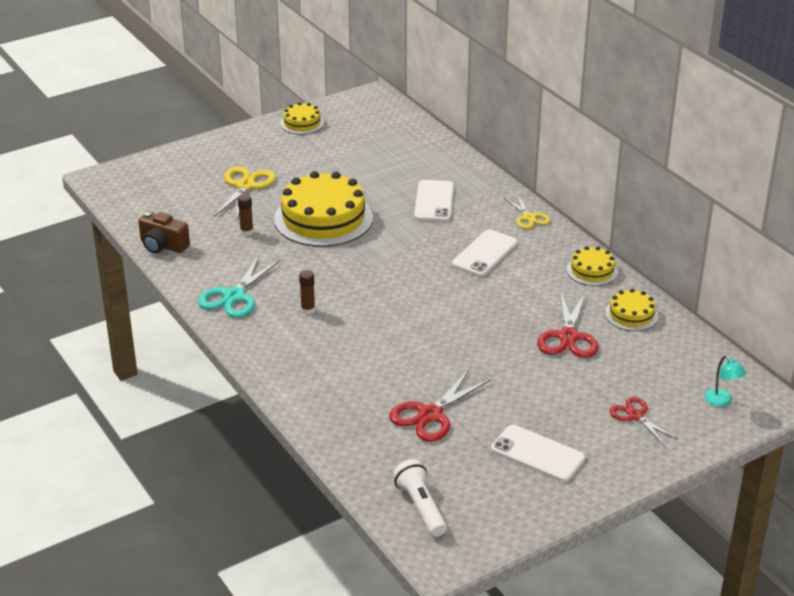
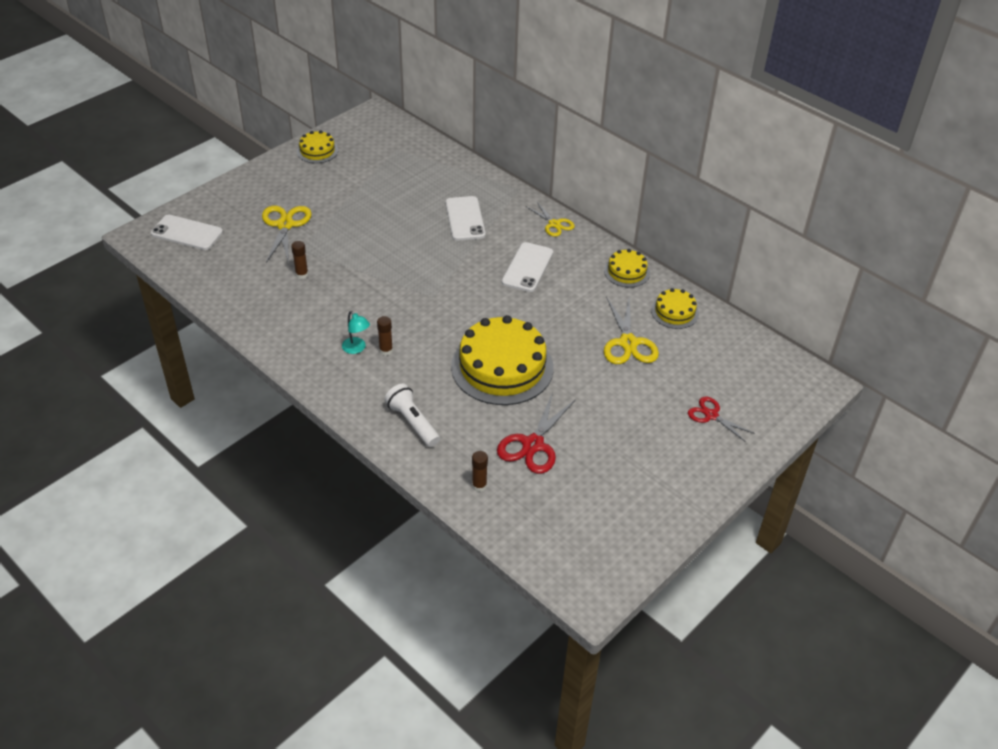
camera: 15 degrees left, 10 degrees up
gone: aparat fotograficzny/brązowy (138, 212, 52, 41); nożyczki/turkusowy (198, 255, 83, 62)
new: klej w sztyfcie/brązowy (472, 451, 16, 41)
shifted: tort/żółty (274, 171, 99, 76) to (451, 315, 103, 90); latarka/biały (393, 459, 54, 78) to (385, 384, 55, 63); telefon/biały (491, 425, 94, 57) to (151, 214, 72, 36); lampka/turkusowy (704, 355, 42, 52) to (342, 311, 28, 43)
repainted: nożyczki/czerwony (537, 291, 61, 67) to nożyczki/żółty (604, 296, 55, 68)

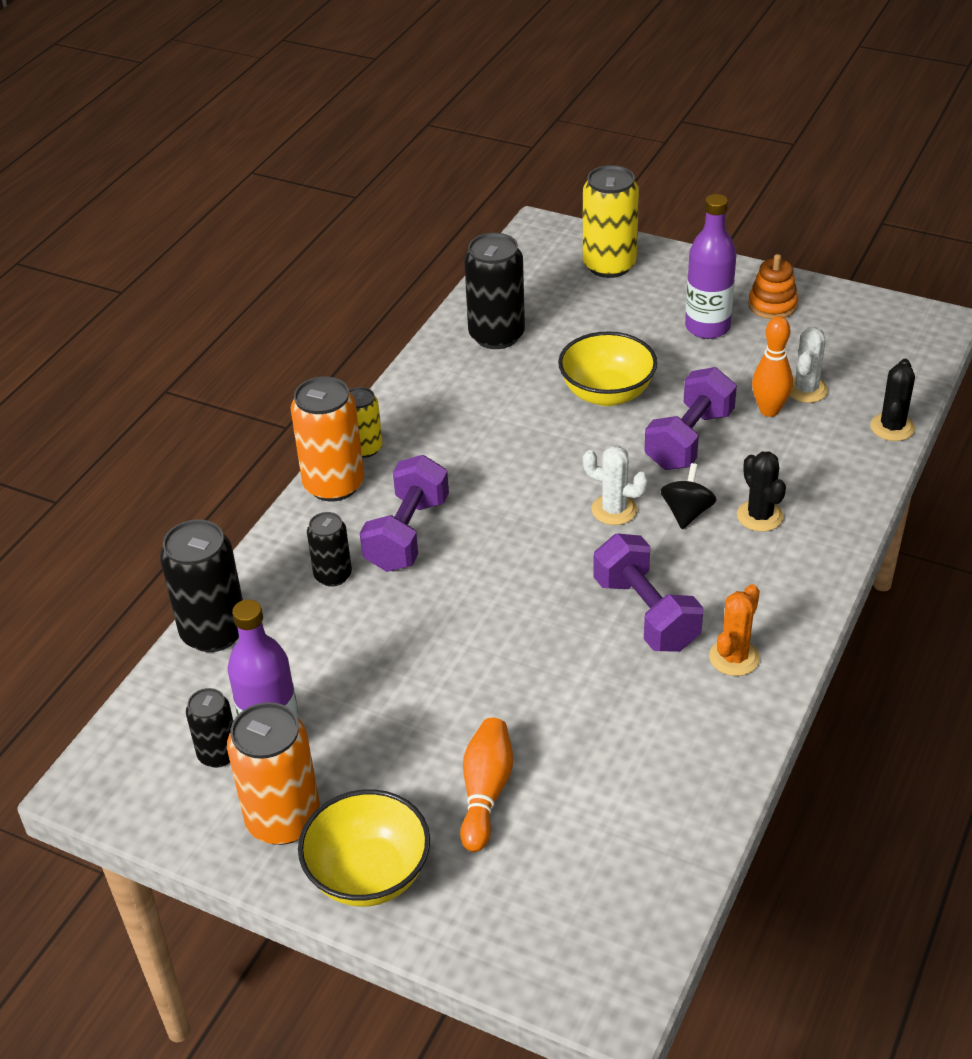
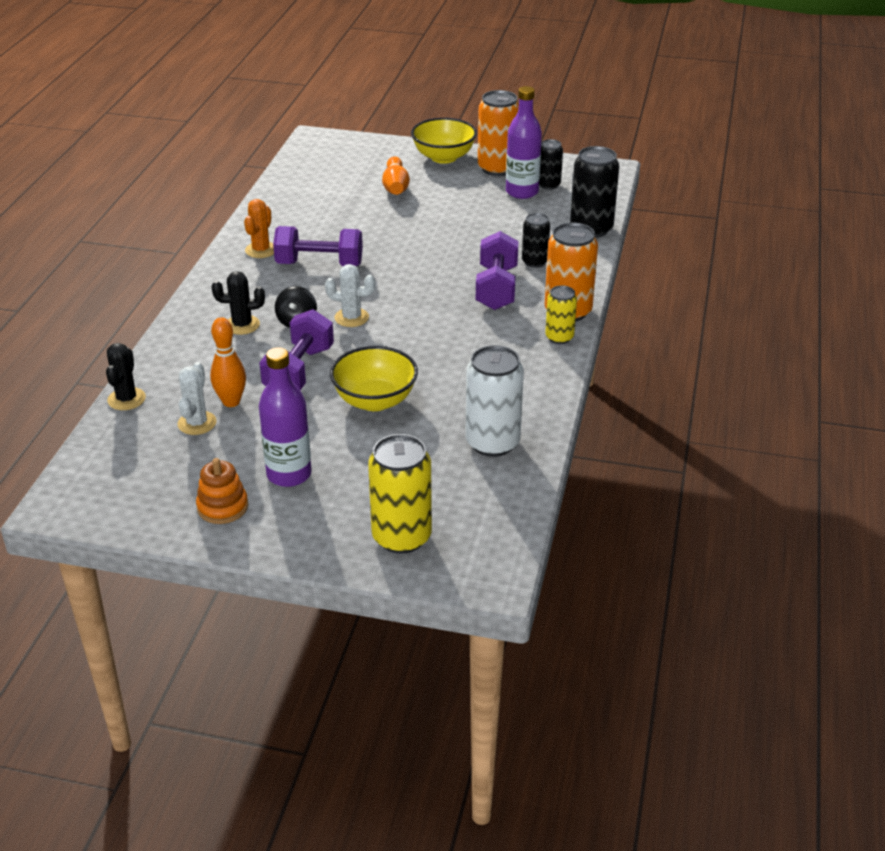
camera: 165 degrees right, 5 degrees down
repainted: puszka/czarny (464, 233, 61, 116) to puszka/biały (465, 345, 59, 112)
rotated: hantel/fioletowy (593, 534, 110, 118) = (273, 226, 90, 41) 45 degrees counterclockwise; kaktus/czarny (737, 452, 49, 80) = (212, 271, 53, 64) 60 degrees counterclockwise

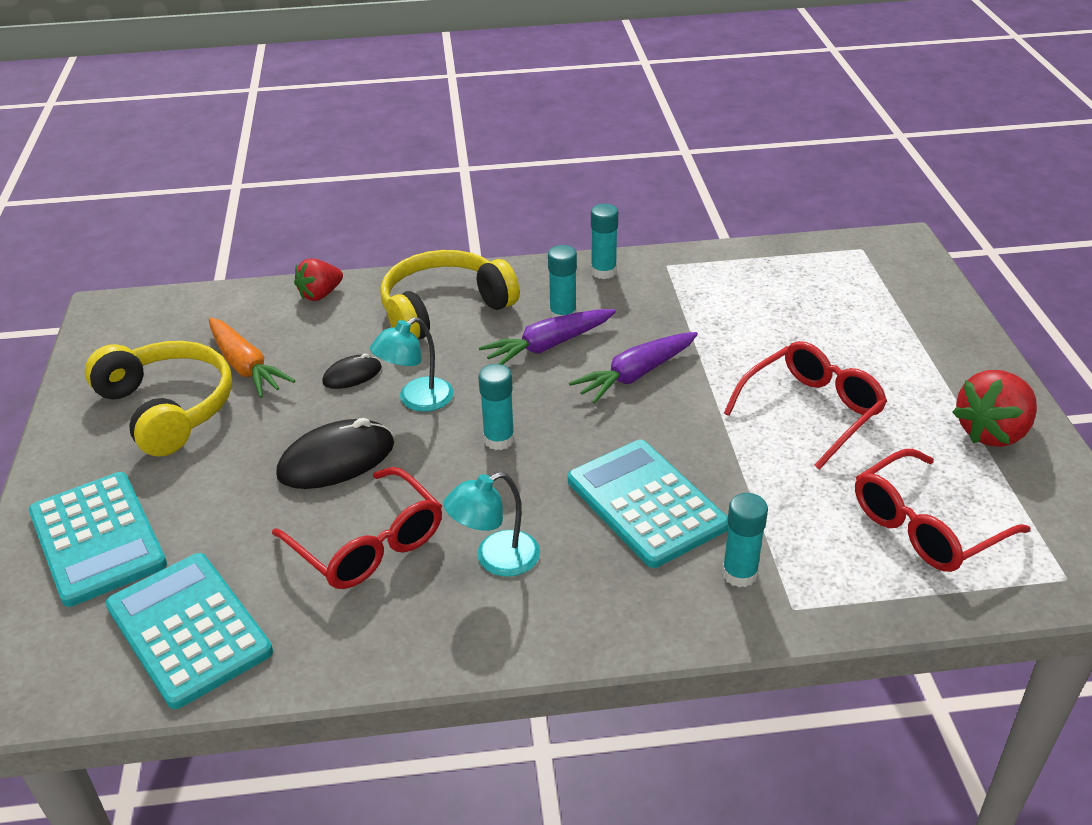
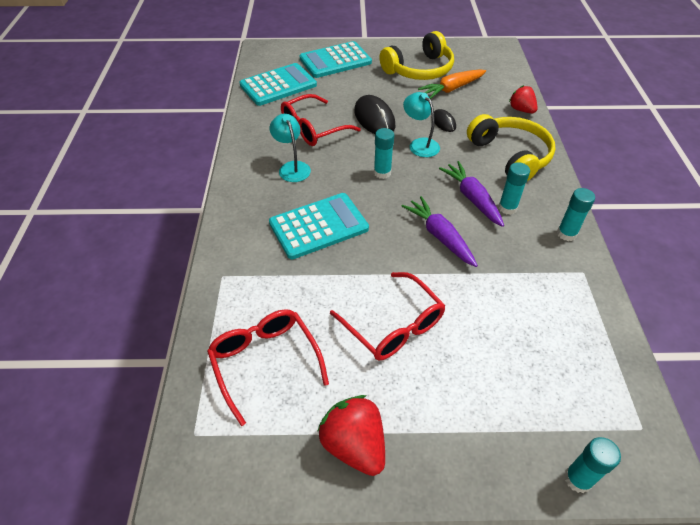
camera: 95 degrees right, 10 degrees up
shifted: klej w sztyfcie/turkusowy (722, 493, 46, 94) to (564, 437, 57, 56)

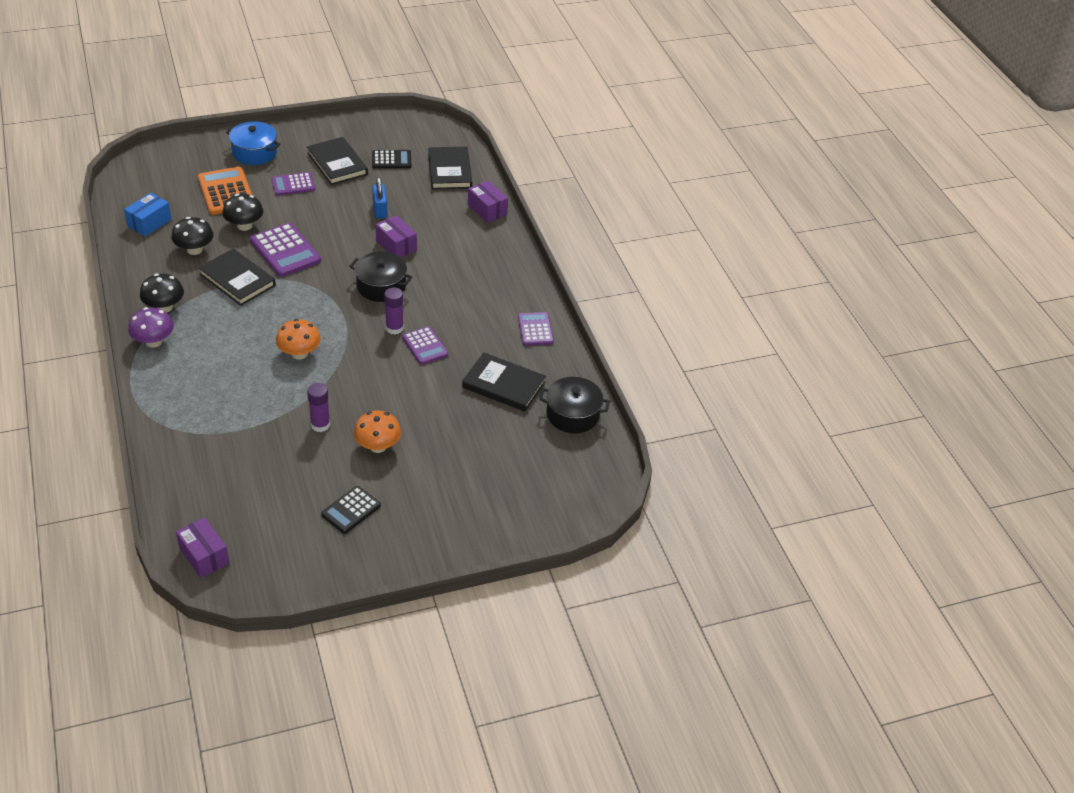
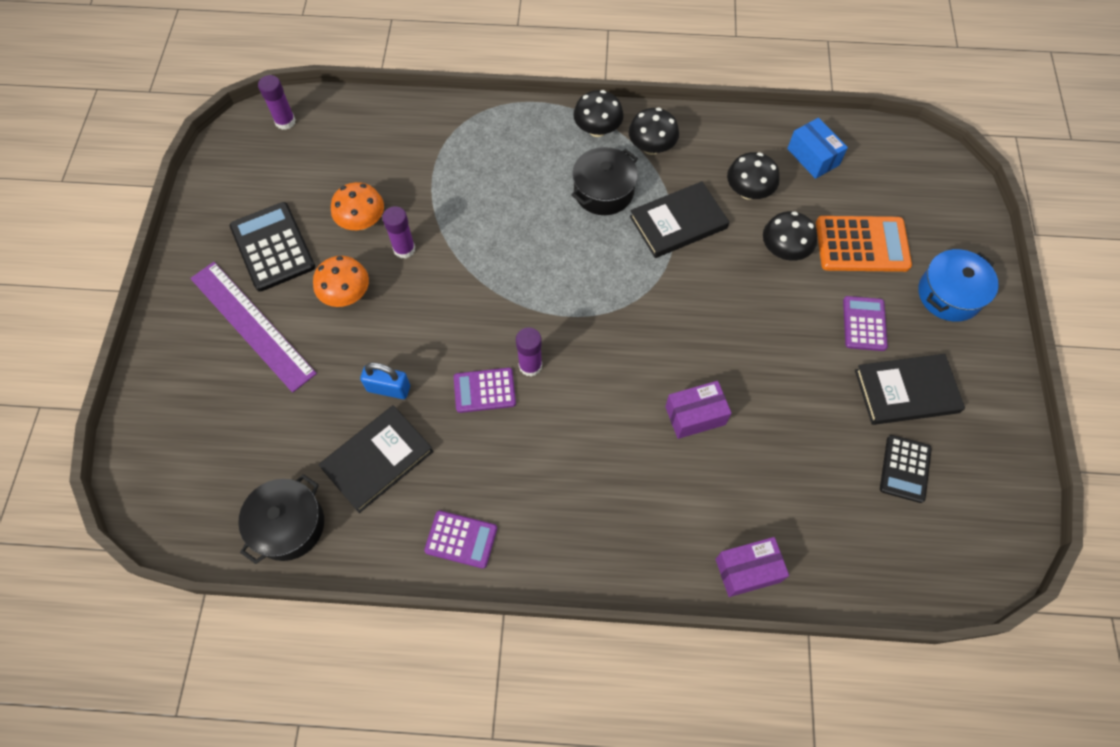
camera: 115 degrees right, 20 degrees up
gone: kalkulator/fioletowy (250, 223, 71, 54); książka/czarny (428, 147, 44, 43)
new: linijka/fioletowy (190, 262, 127, 131)
shifted: grzyb/pomarańczowy (276, 319, 45, 41) to (331, 182, 53, 48); garnek/czarny (349, 252, 63, 50) to (571, 147, 67, 68); kłódka/niebieski (372, 177, 16, 42) to (360, 362, 50, 37)
swapped: pudełko/fioletowy (176, 517, 53, 61) to klej w sztyfcie/fioletowy (258, 75, 38, 55)
repainted: grzyb/fioletowy (128, 307, 46, 41) to grzyb/czarny (573, 90, 51, 47)
scaled: kalkulator/czarny (321, 486, 60, 48) = (230, 202, 85, 90) x1.59

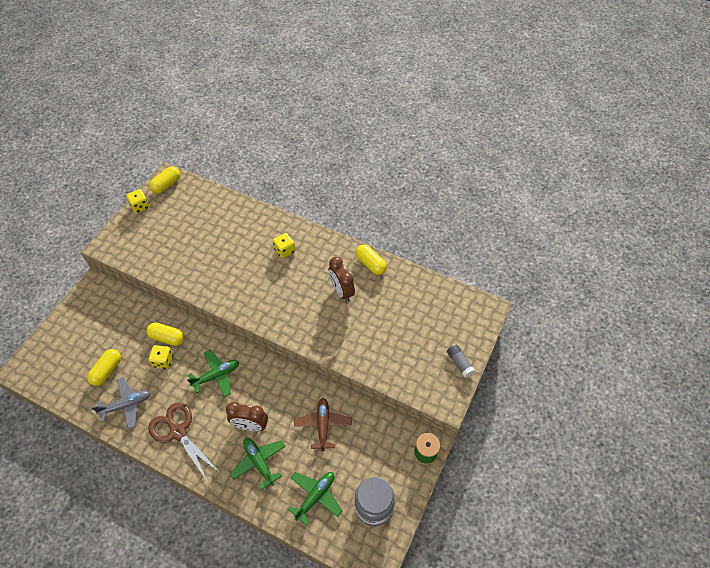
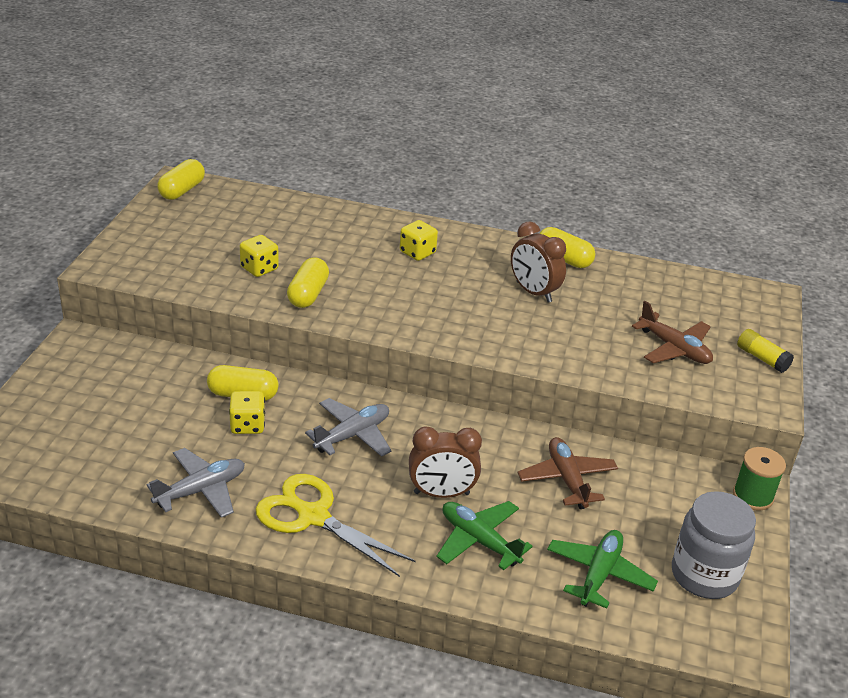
camera: 15 degrees left, 20 degrees down
new: samolot/brązowy (632, 301, 81, 63)
shifted: kapsułka/żółty (87, 349, 34, 37) to (287, 257, 42, 51); kostka do gry/żółty (126, 189, 24, 24) to (240, 235, 39, 42)
repainted: nożyczki/brązowy (148, 403, 71, 79) to nożyczki/żółty (256, 474, 159, 103); samolot/zielony (187, 350, 52, 47) to samolot/szary (305, 398, 87, 59); klej w sztyfcie/szary (447, 345, 28, 33) to klej w sztyfcie/żółty (737, 329, 57, 44)

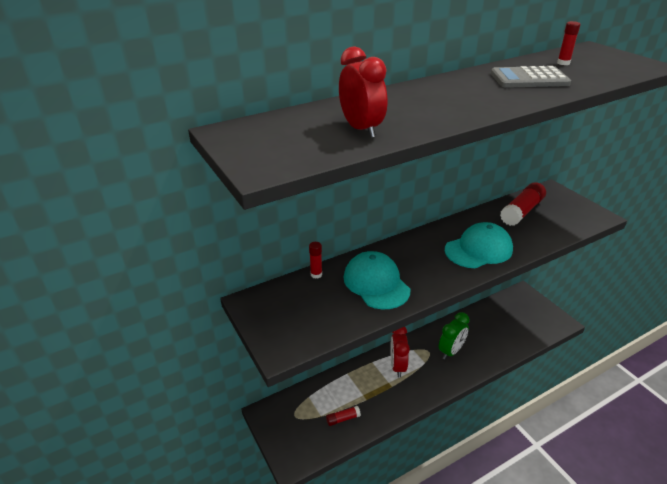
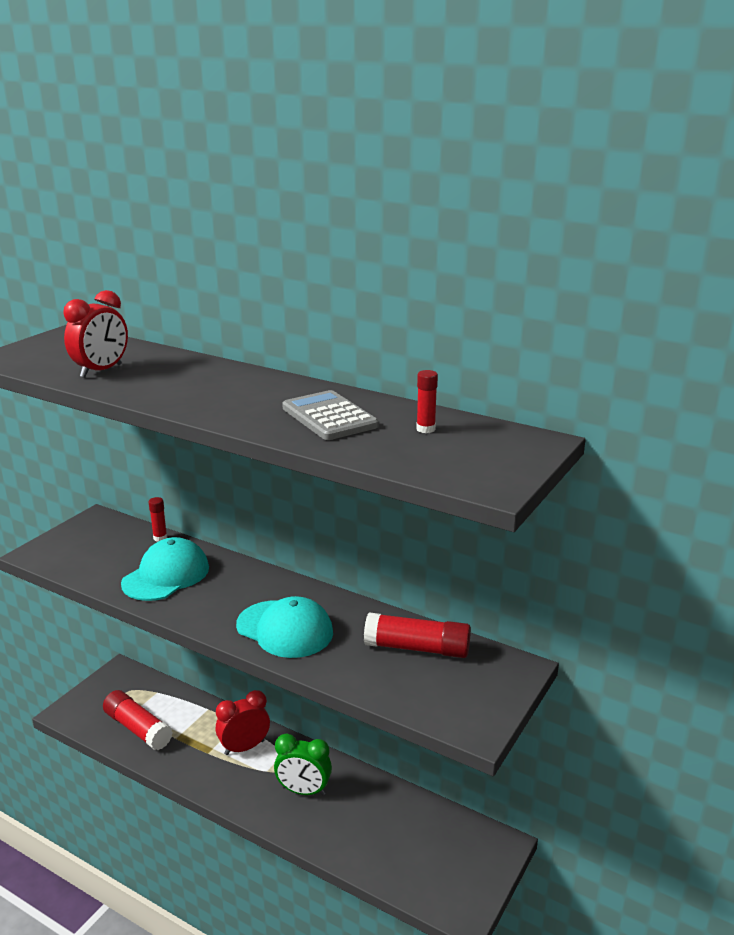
camera: 60 degrees right, 10 degrees down
scaled: klej w sztyfcie/czerwony (326, 406, 35, 20) = (103, 690, 70, 60) x1.95

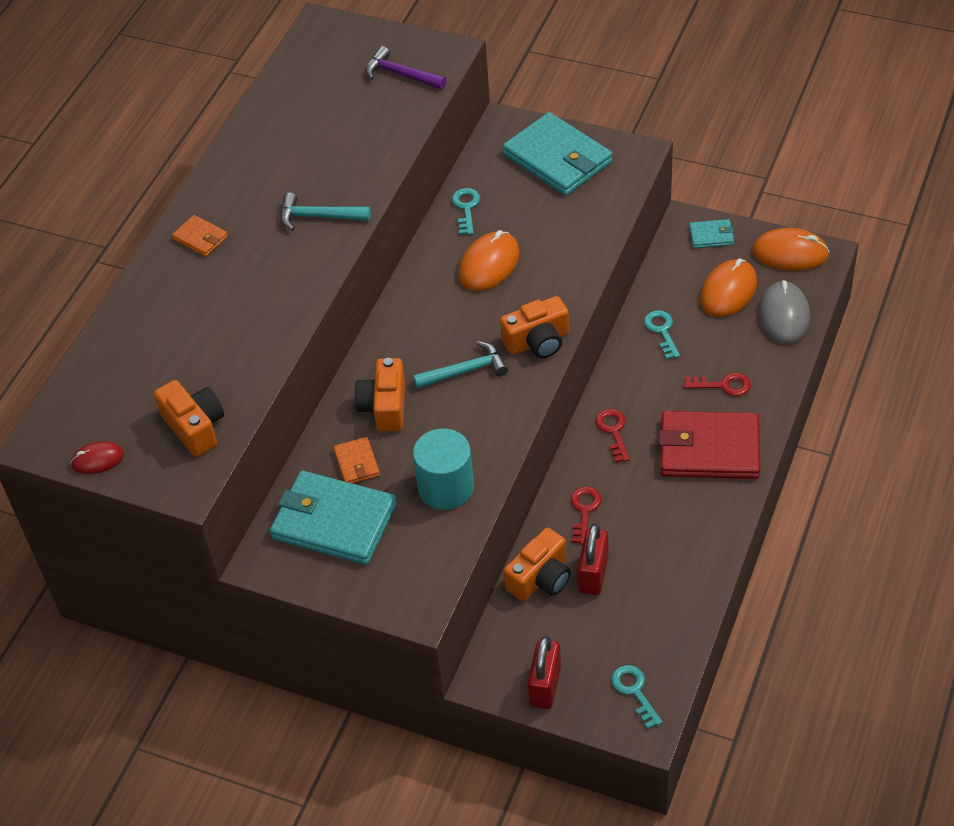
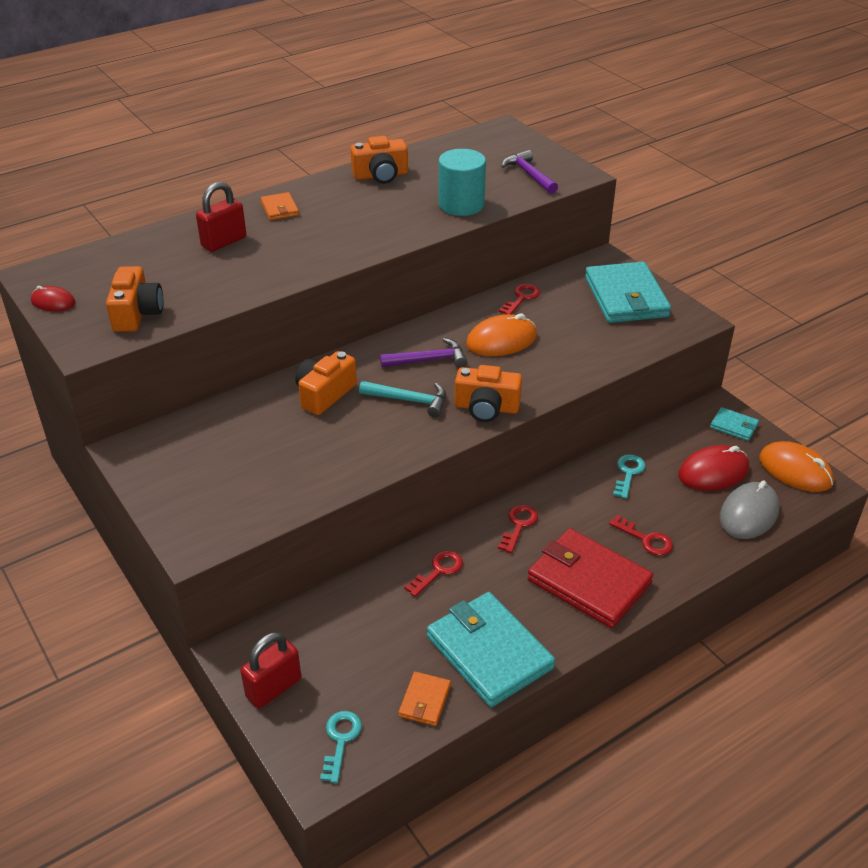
camera: 30 degrees right, 10 degrees down
gone: młotek/turkusowy (281, 193, 90, 38)
new: młotek/fioletowy (380, 338, 87, 30)
shifted: portfel/turkusowy (270, 471, 127, 94) to (427, 592, 128, 115); portfel/pomarańczowy (333, 437, 47, 47) to (398, 672, 53, 54); walec/turkusowy (413, 429, 61, 81) to (439, 149, 47, 67); aparat fotograficzny/pomarańczowy (504, 528, 67, 73) to (350, 136, 58, 48); kłódka/czerwony (578, 524, 30, 71) to (196, 182, 50, 70)
repainted: klucz/turkusowy (452, 188, 28, 47) to klucz/czerwony (499, 284, 41, 30); myszka/pomarańczowy (700, 258, 57, 59) to myszka/czerwony (678, 445, 71, 46)

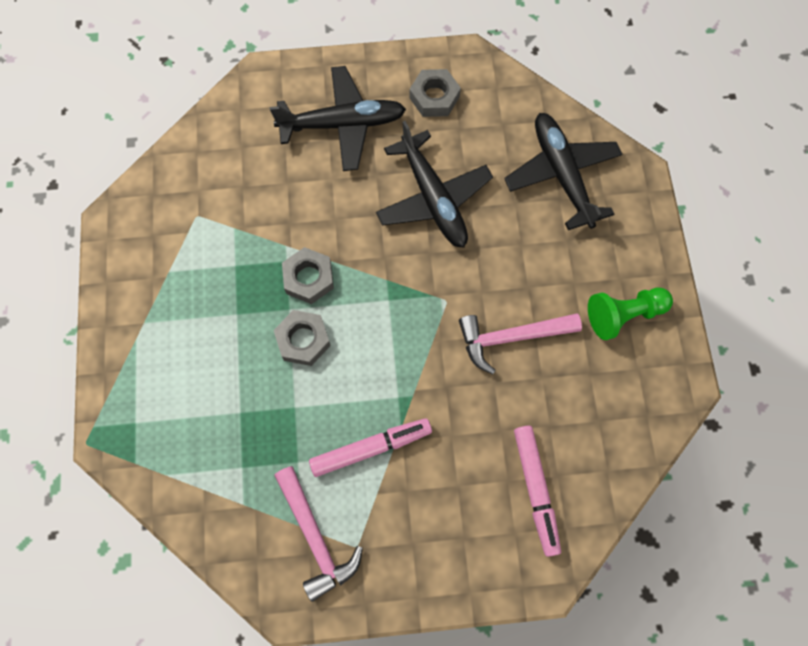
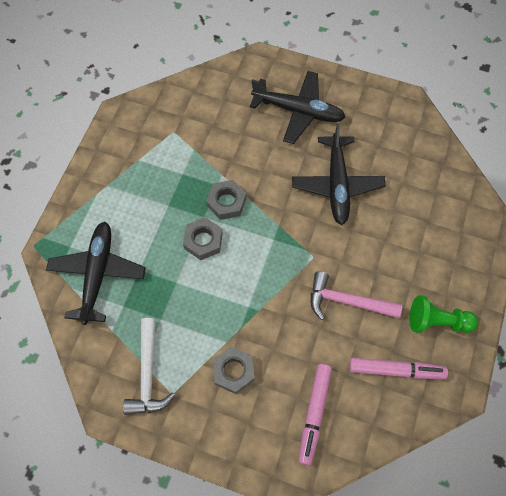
camera: 25 degrees right, 5 degrees down
shifted: flamaster/różowy (309, 418, 123, 59) to (349, 358, 99, 21); nakrętka/szary (409, 69, 52, 48) to (213, 346, 42, 48); samolot/czarny (504, 113, 118, 117) to (46, 222, 100, 103)
repainted: młotek/różowy (274, 466, 89, 136) to młotek/biały (123, 318, 52, 97)

